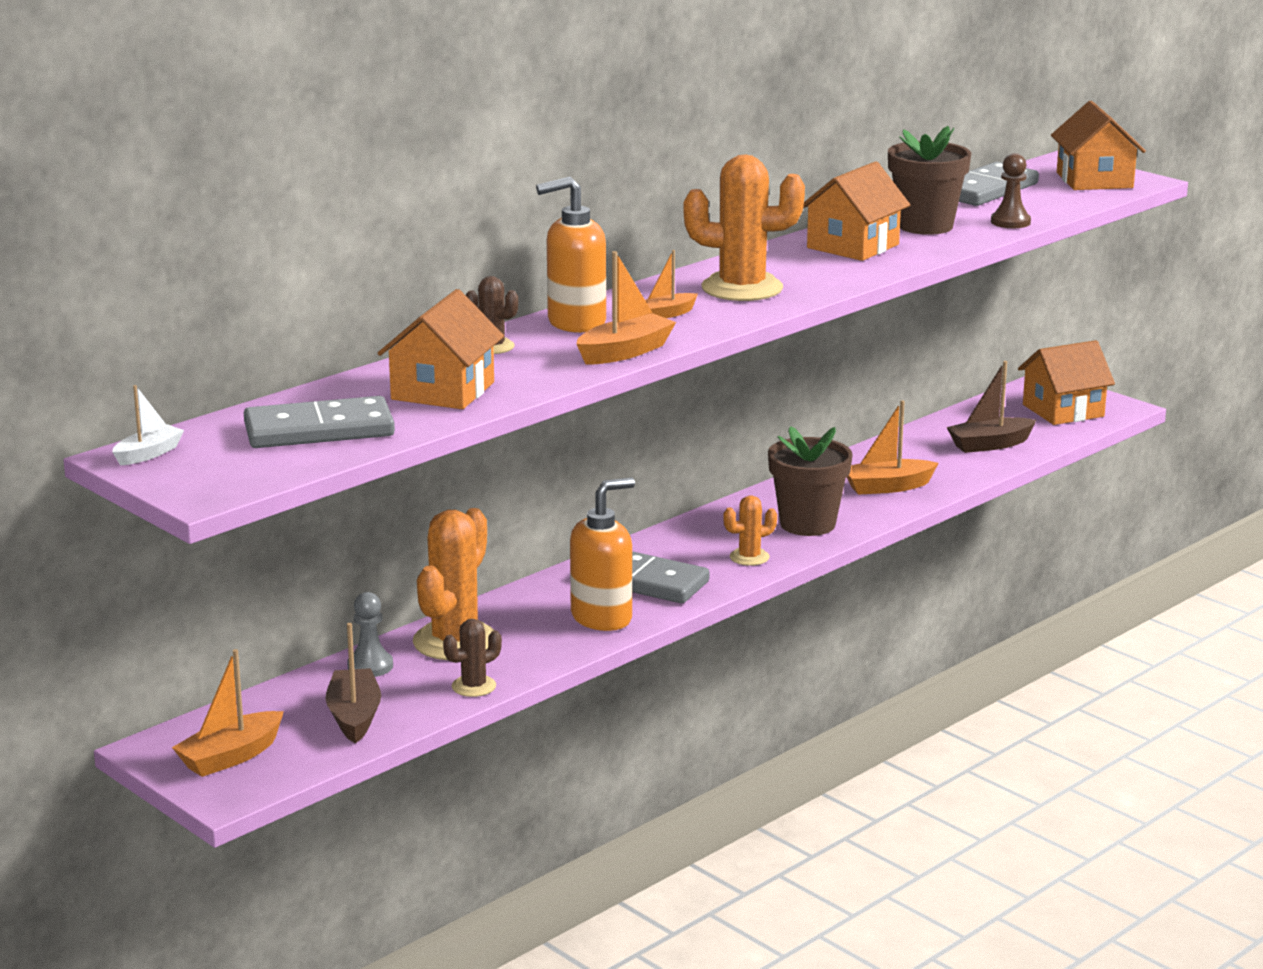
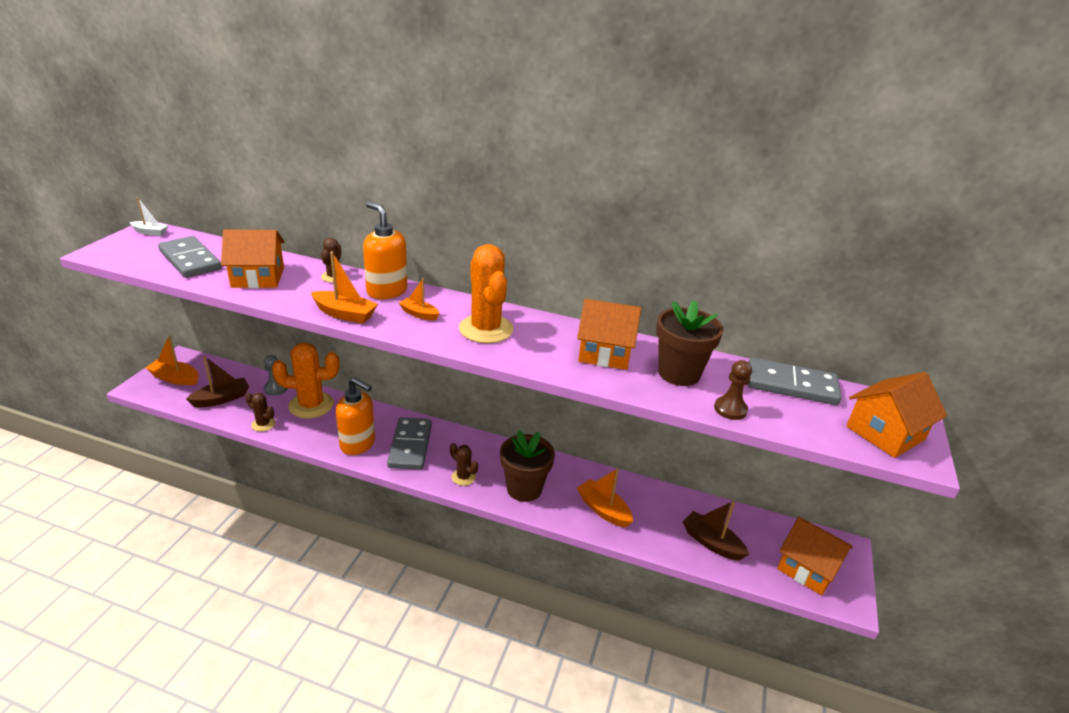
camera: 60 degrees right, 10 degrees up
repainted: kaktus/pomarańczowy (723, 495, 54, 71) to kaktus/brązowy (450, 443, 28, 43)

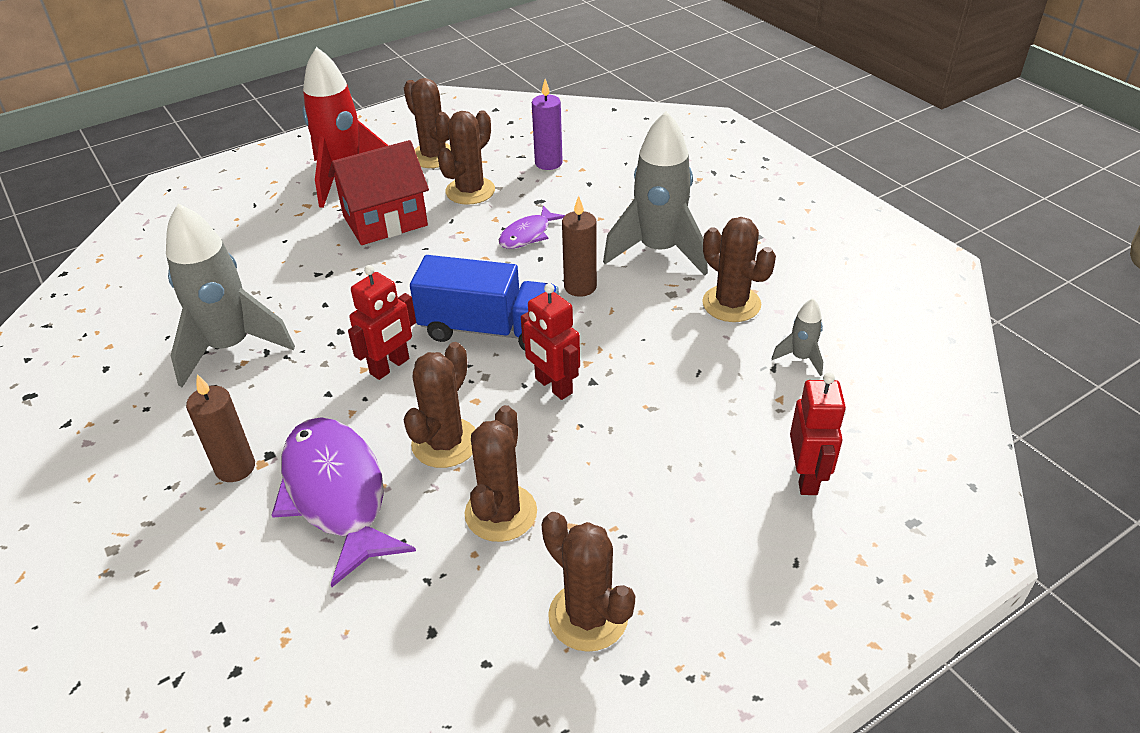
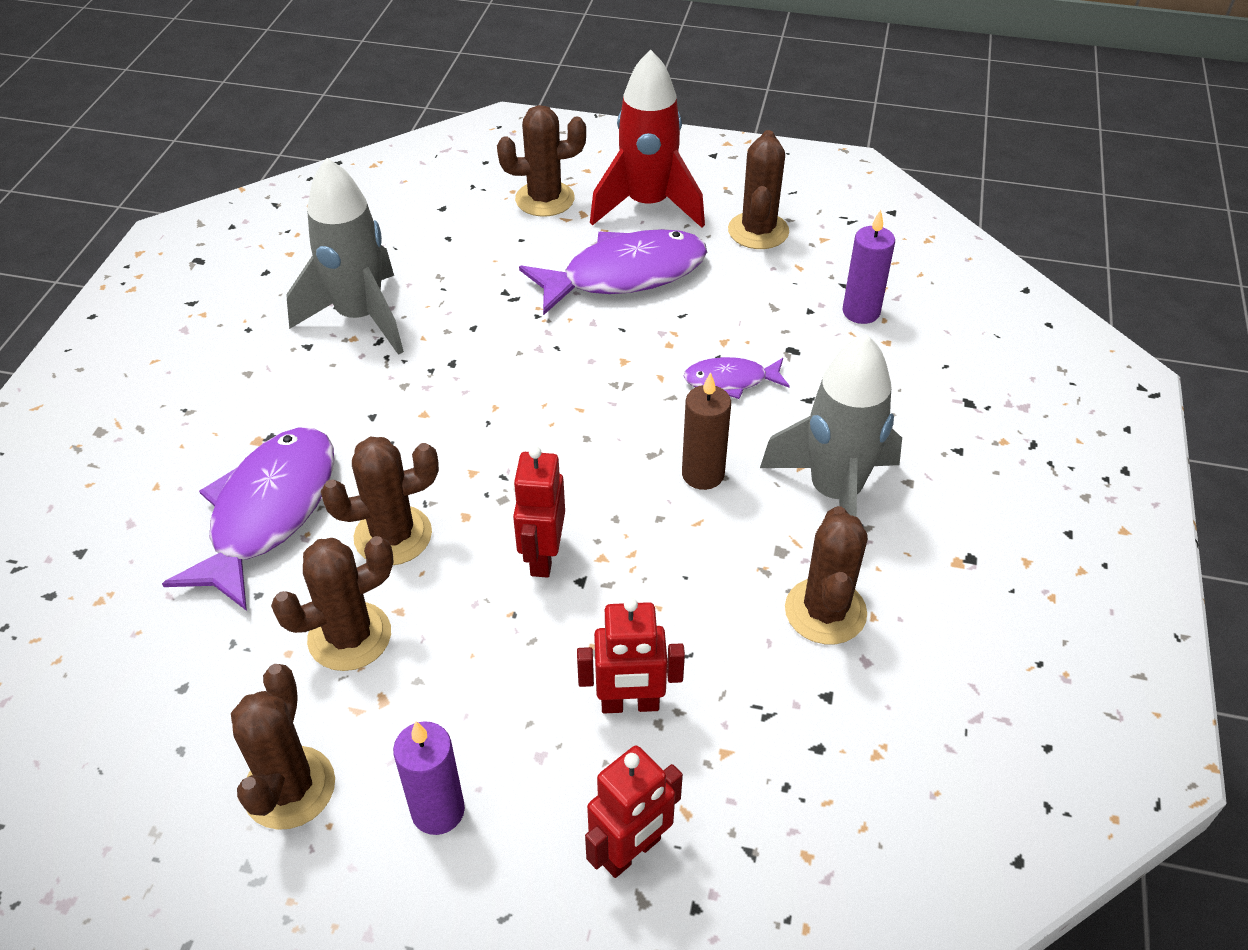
camera: 45 degrees right, 5 degrees up
gone: świeca/brązowy (186, 374, 69, 108); ciężarówka/niebieski (410, 255, 149, 96); rakieta/szary (771, 298, 52, 78)
new: świeca/fioletowy (393, 721, 72, 114)
shifted: robot/czerwony (348, 265, 68, 115) to (577, 597, 108, 117); kaktus/brązowy (438, 110, 57, 95) to (497, 105, 89, 111)
swapped: domek/czerwony (328, 140, 101, 105) to ryba/fioletowy (519, 229, 188, 86)

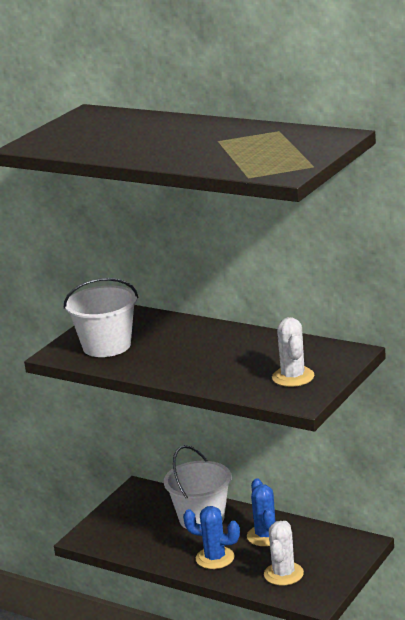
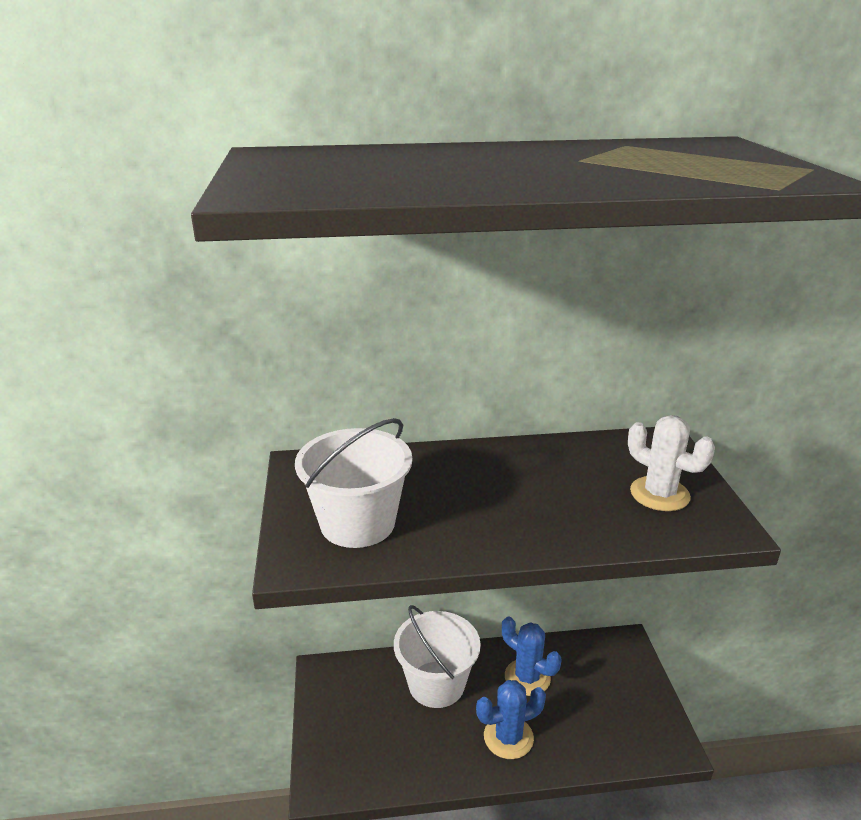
camera: 40 degrees left, 5 degrees up
gone: kaktus/biały (264, 521, 40, 65)

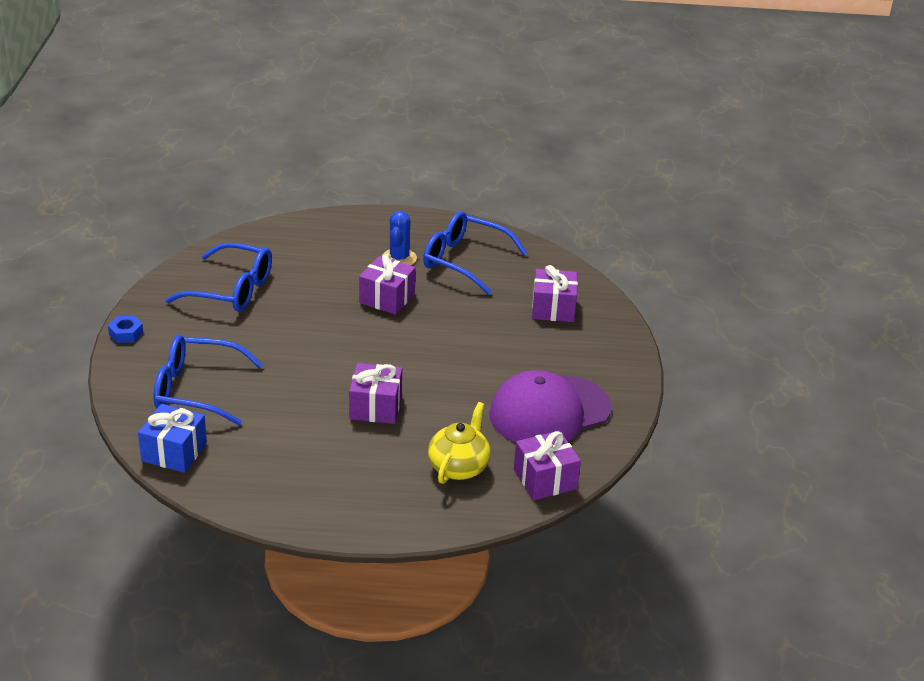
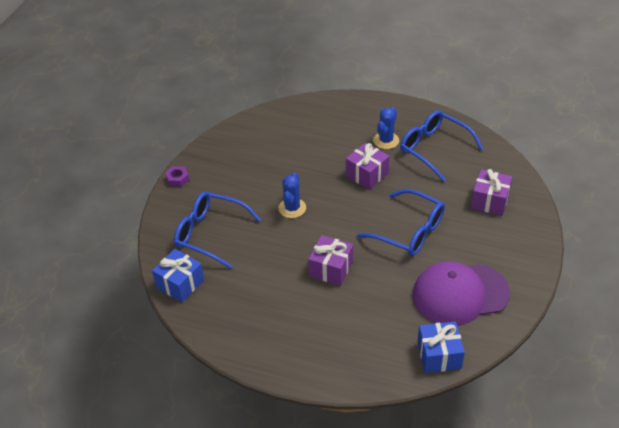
camera: 20 degrees right, 10 degrees up
gone: imbryk/żółty (428, 402, 63, 82)
new: kaktus/niebieski (278, 172, 28, 46)
shifted: okulary/niebieski (165, 242, 107, 70) to (357, 189, 88, 67)
repainted: nakrętka/niebieski (108, 316, 35, 27) to nakrętka/fioletowy (165, 166, 24, 21); prezent/fioletowy (514, 431, 67, 69) to prezent/niebieski (417, 321, 48, 52)

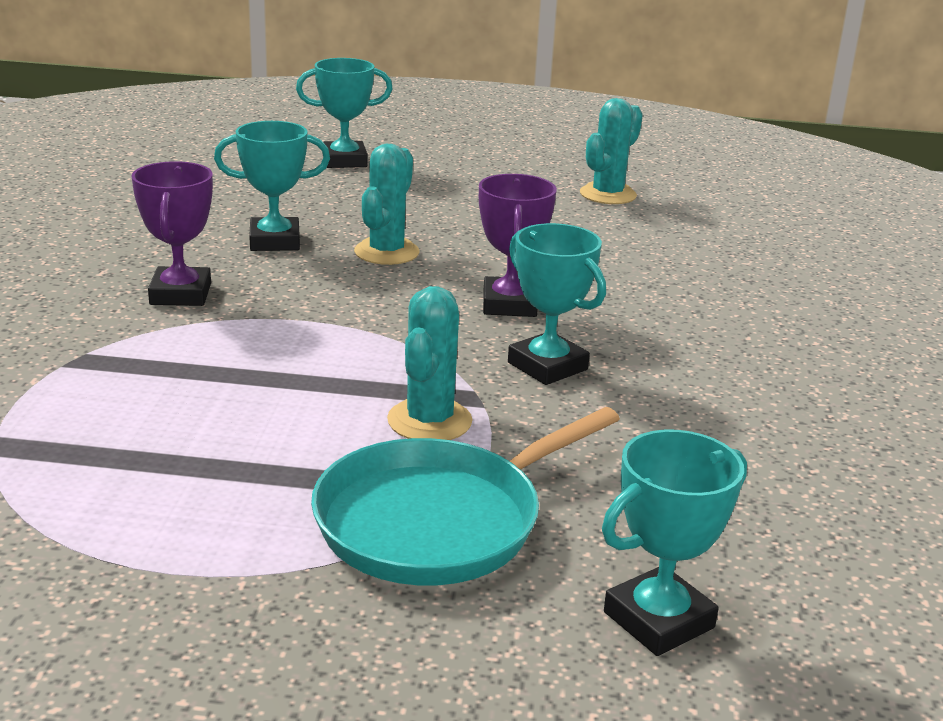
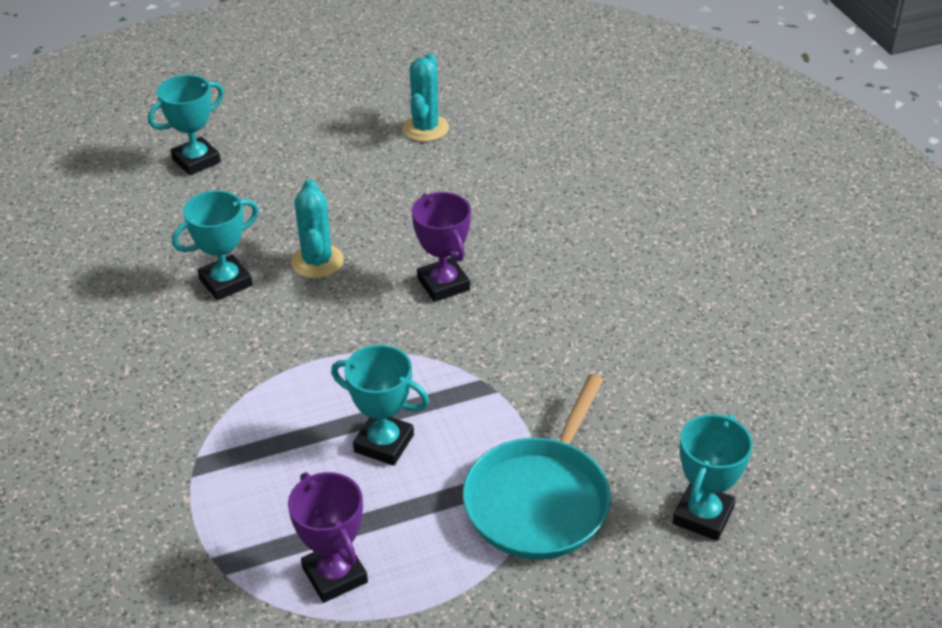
camera: 25 degrees left, 15 degrees up
gone: kaktus/turkusowy (387, 286, 86, 154)
shifted: puchar/fioletowy (132, 161, 81, 145) to (288, 472, 80, 131); puchar/turkusowy (508, 223, 98, 162) to (331, 345, 98, 121)

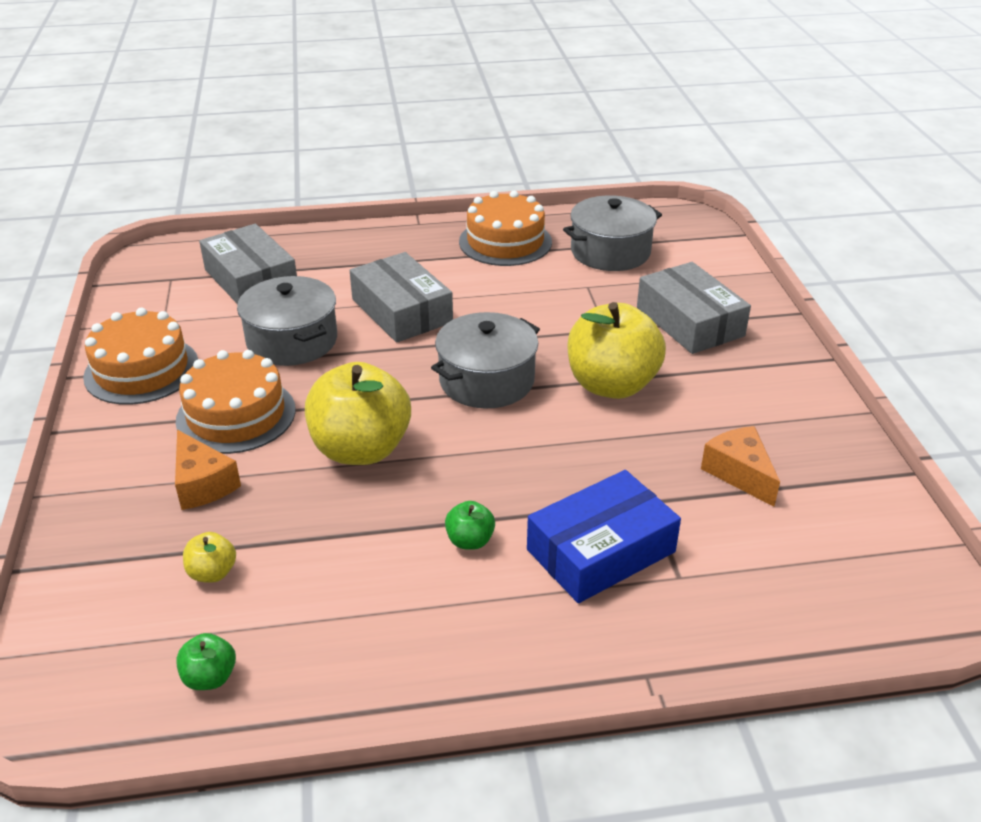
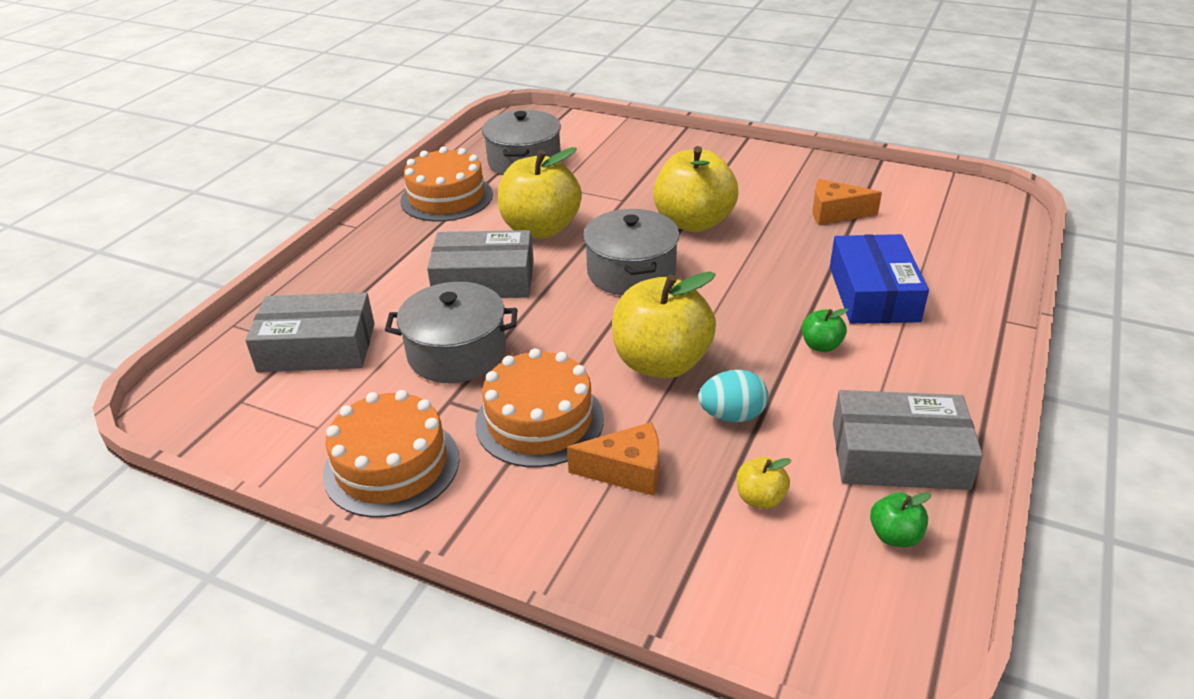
camera: 55 degrees left, 0 degrees up
new: jabłko/żółty (498, 147, 84, 91); jajko/turkusowy (698, 370, 70, 52)
shifted: pudełko/szary (637, 262, 114, 92) to (833, 390, 150, 100)

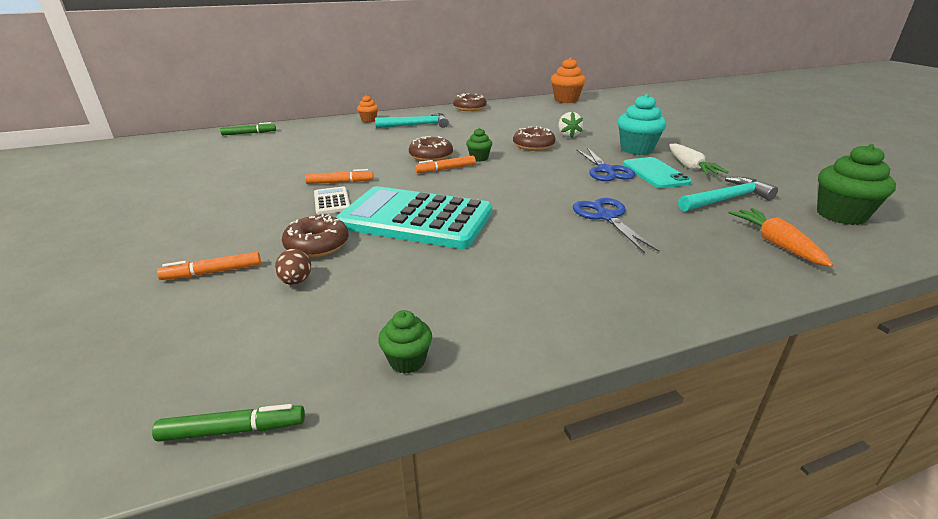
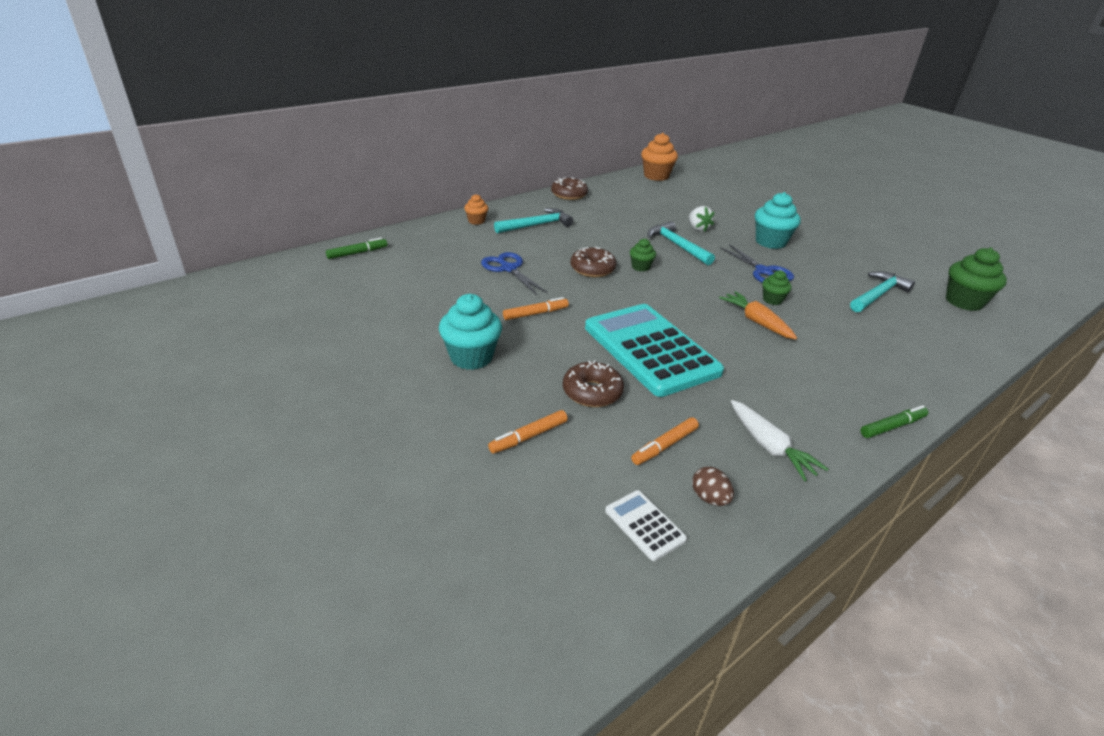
camera: 20 degrees left, 5 degrees up
gone: telefon/turkusowy (623, 157, 69, 31)
new: muffinka/turkusowy (439, 294, 63, 76)
shifted: flamaster/zielony (152, 404, 153, 38) to (860, 405, 68, 33); jajko/brązowy (275, 249, 36, 36) to (692, 466, 42, 40); kalkulator/biały (314, 186, 36, 29) to (605, 490, 82, 71); muffinka/zielony (378, 310, 54, 64) to (762, 270, 30, 35); flamaster/pomarańczowy (415, 155, 61, 18) to (631, 417, 68, 48); nożyczki/niebieski (573, 198, 87, 55) to (481, 252, 67, 43); marchewka/biały (669, 143, 59, 32) to (731, 400, 97, 81); marchewka/pomarańczowy (729, 208, 104, 59) to (719, 291, 78, 48)
swapped: donut/brązowy (513, 126, 42, 25) to młotek/turkusowy (647, 221, 68, 44)
rotated: kalkulator/turkusowy (335, 186, 157, 63) = (585, 304, 139, 93) 60 degrees clockwise

